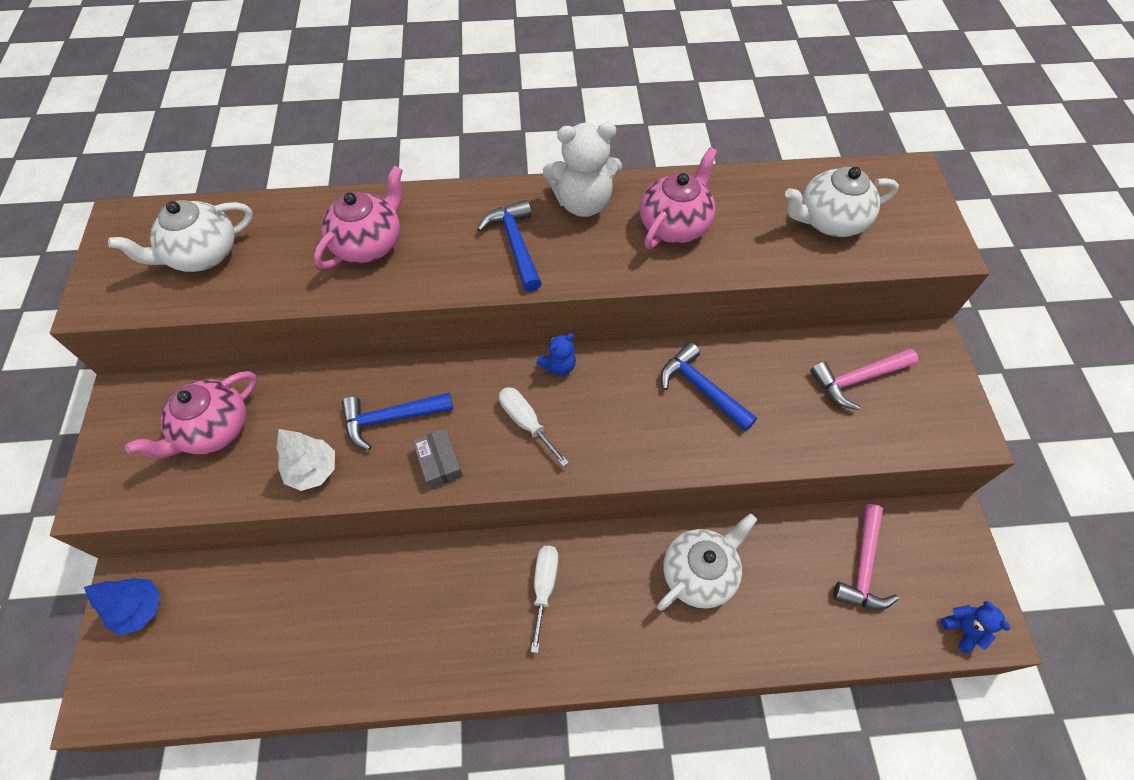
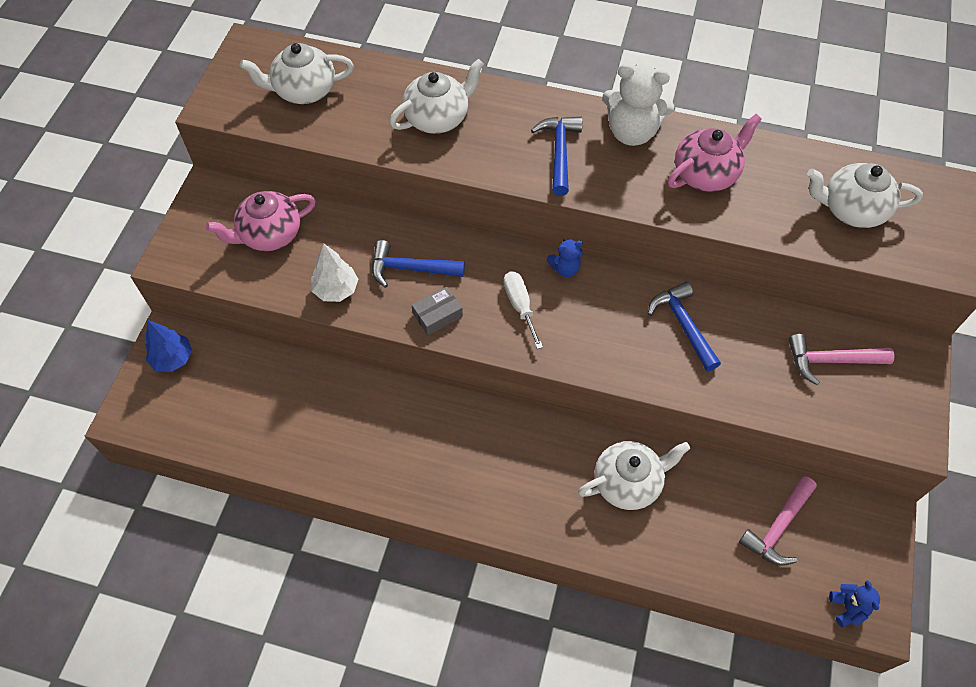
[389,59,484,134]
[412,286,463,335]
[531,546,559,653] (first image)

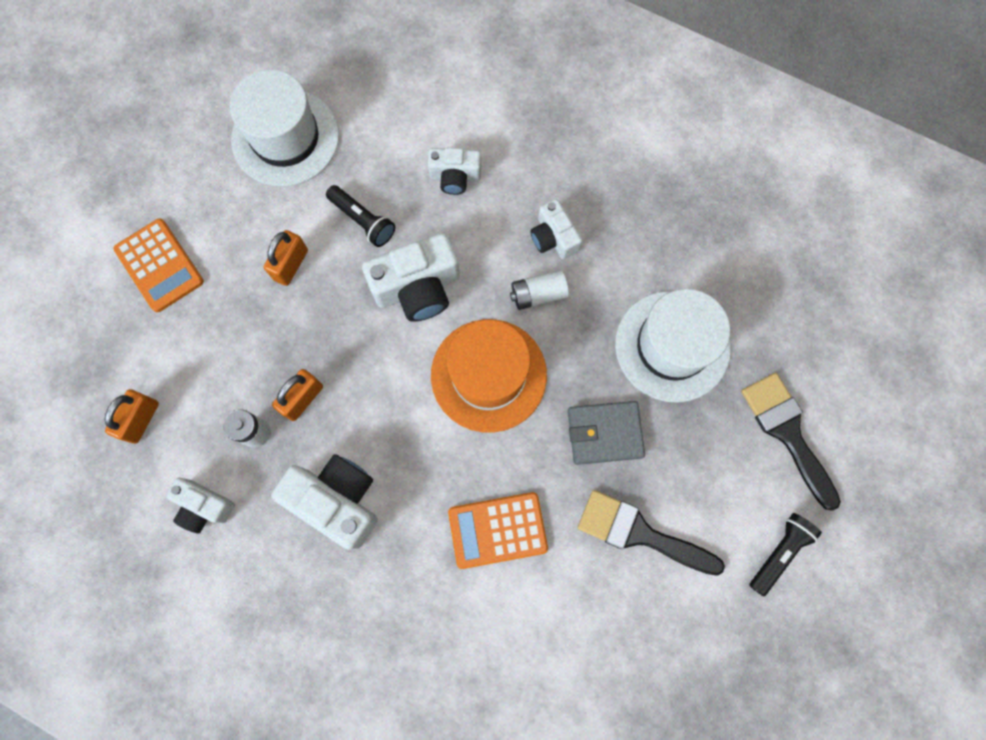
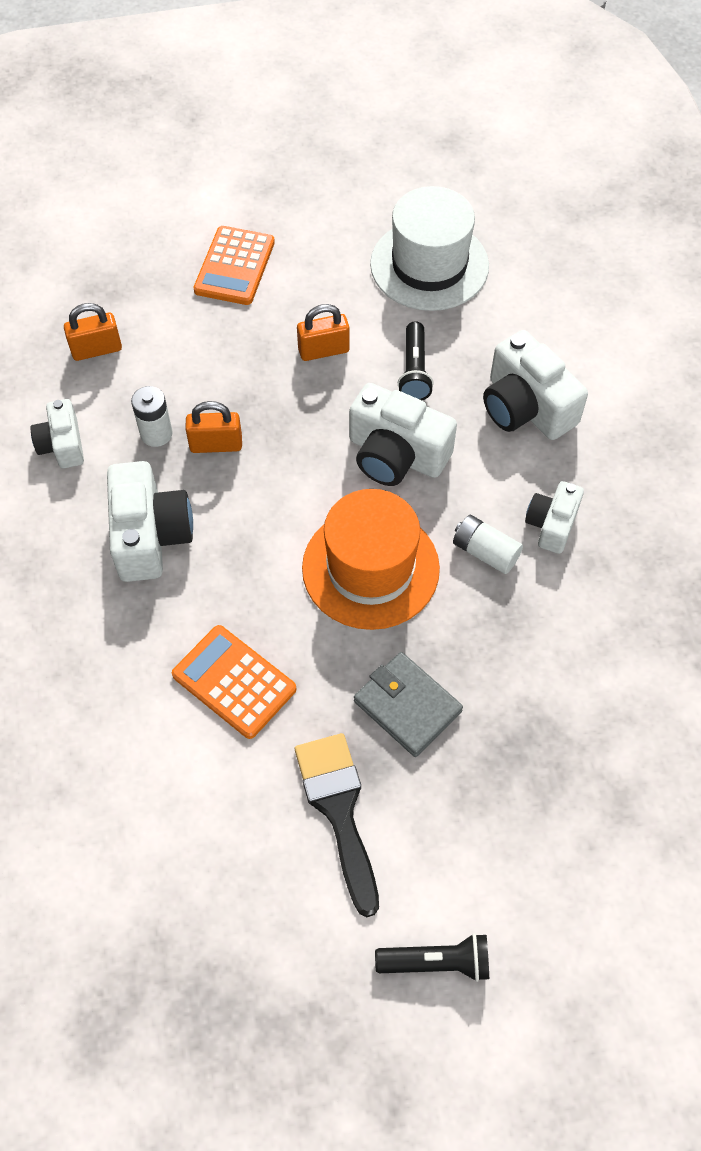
[483,330,588,440]
[615,289,731,403] (first image)
[741,373,841,511] (first image)

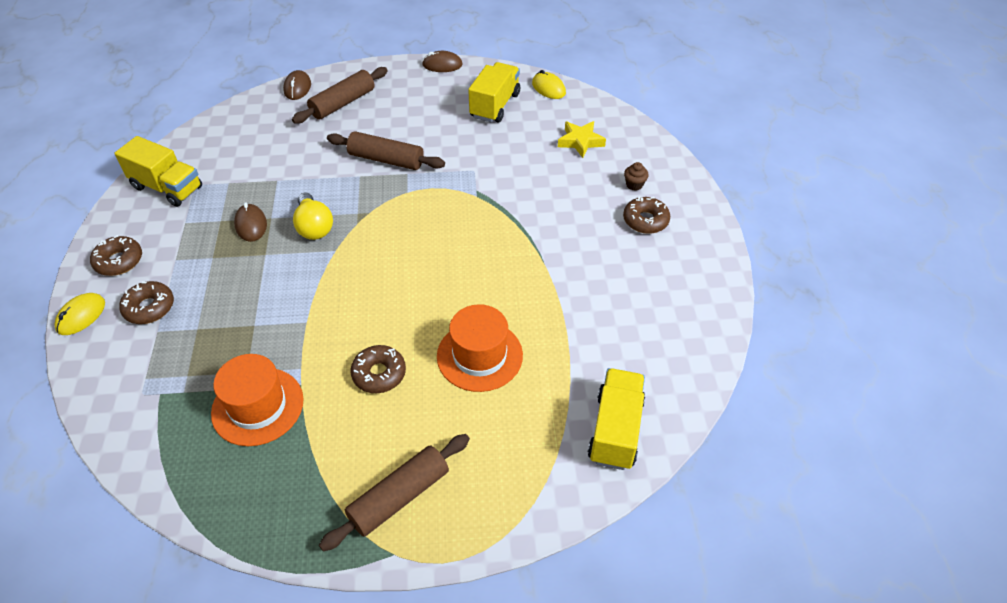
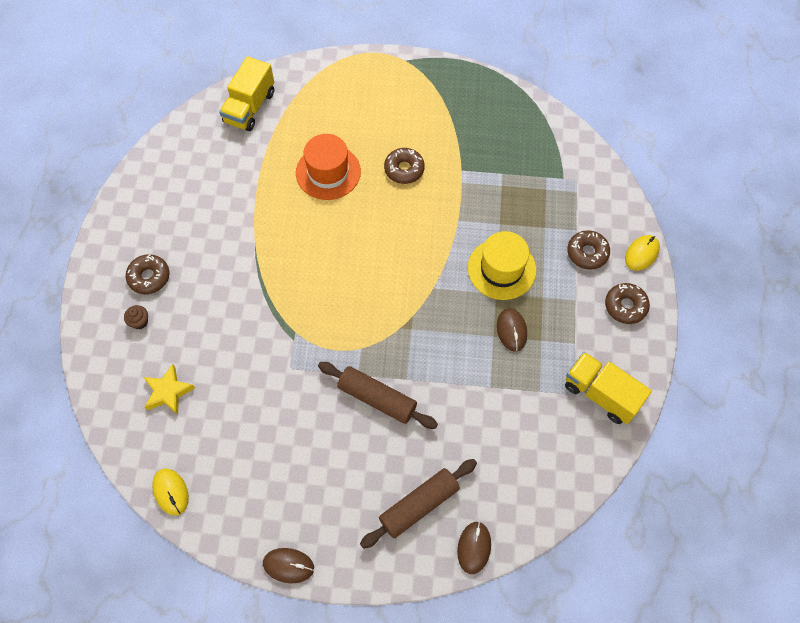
[211,354,304,446] (first image)
[293,192,333,240] (first image)
[319,434,470,551] (first image)
[468,62,520,122] (first image)
[468,231,536,300]

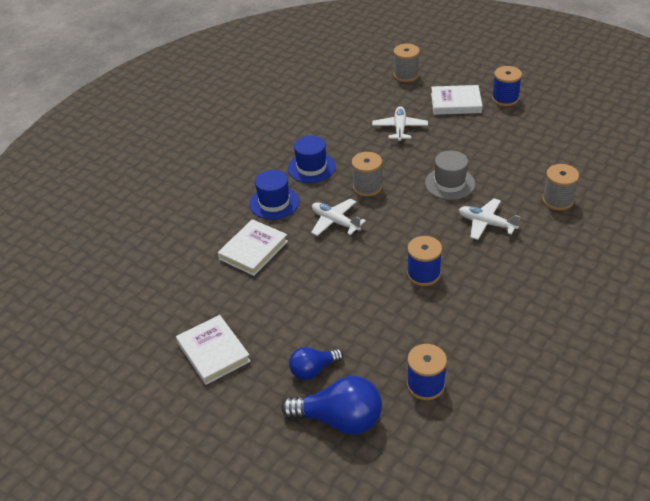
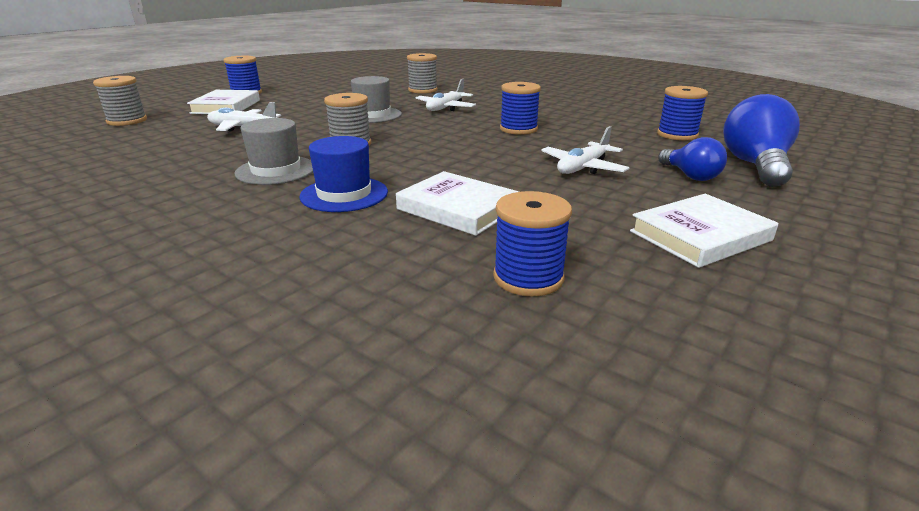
[234,118,313,185]
[541,126,629,174]
[493,191,572,296]

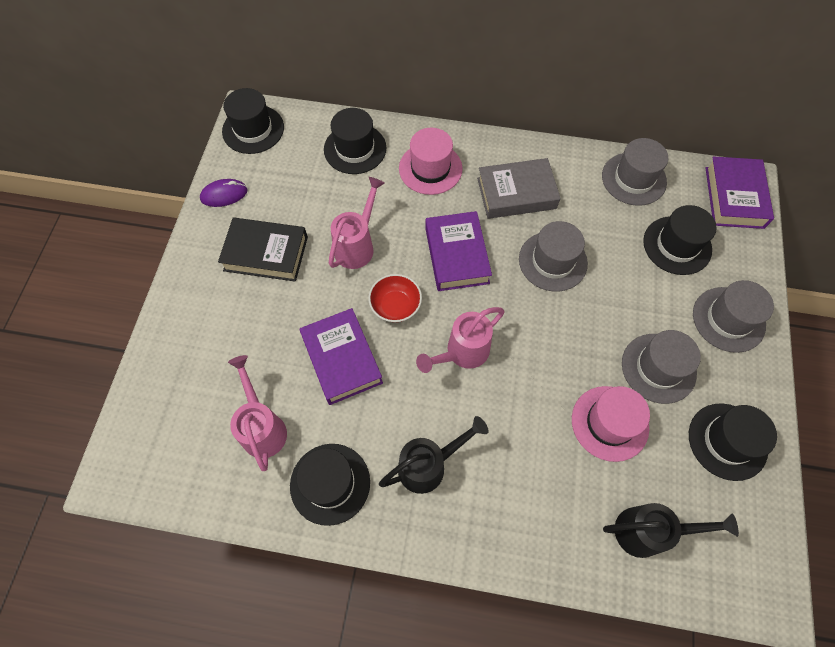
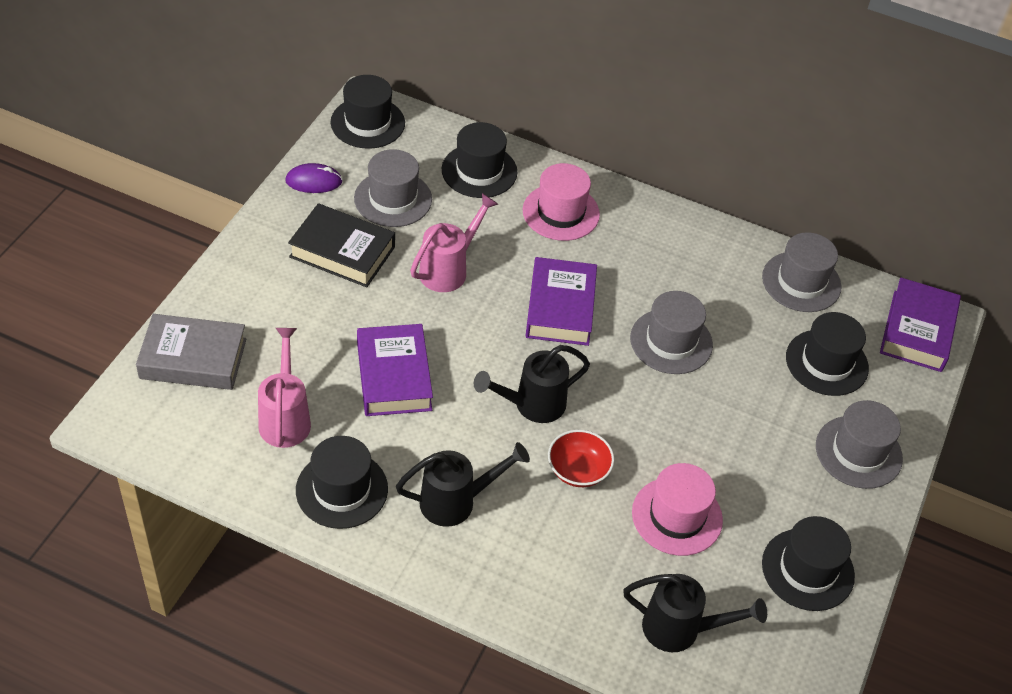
[548,430,614,487]
[474,345,590,423]
[136,314,246,390]
[354,149,432,227]

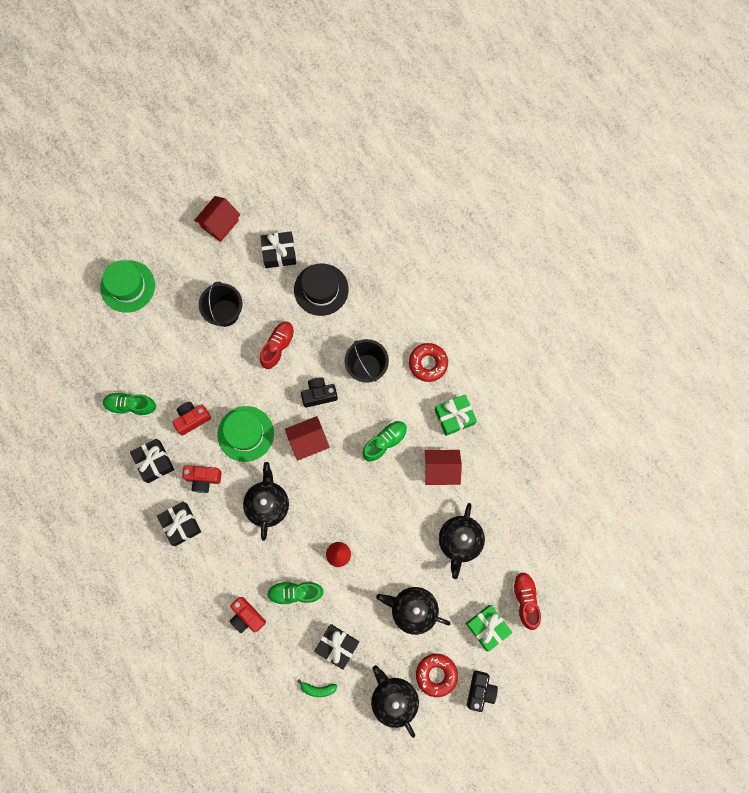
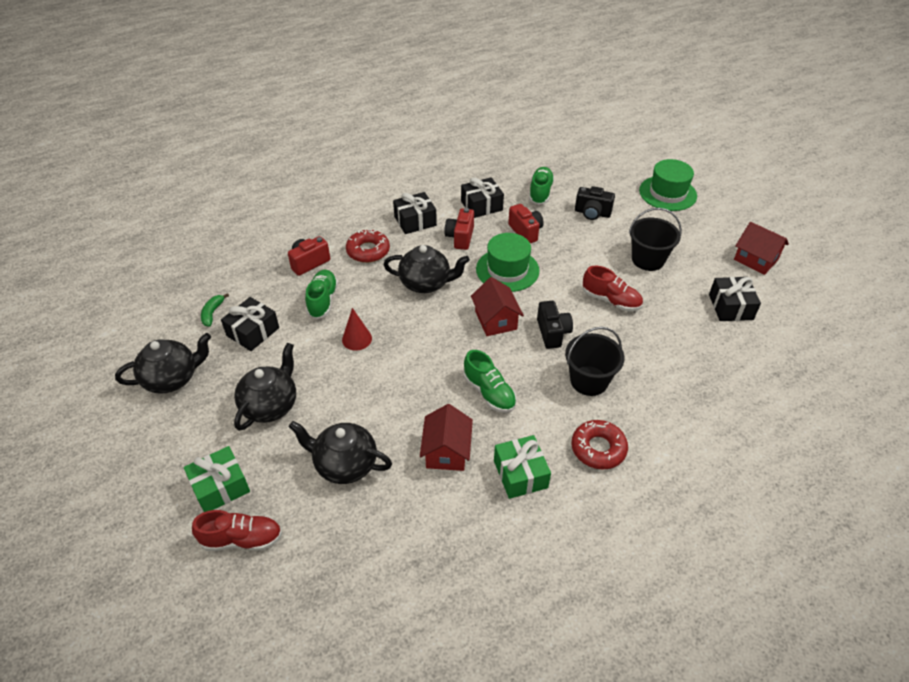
[294,264,349,316] (first image)
[346,229,390,263]
[575,186,615,220]

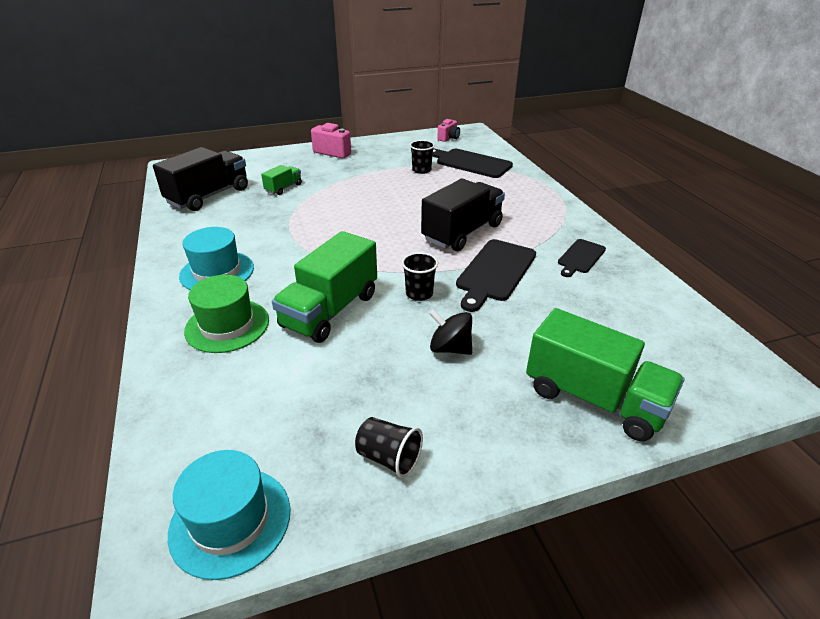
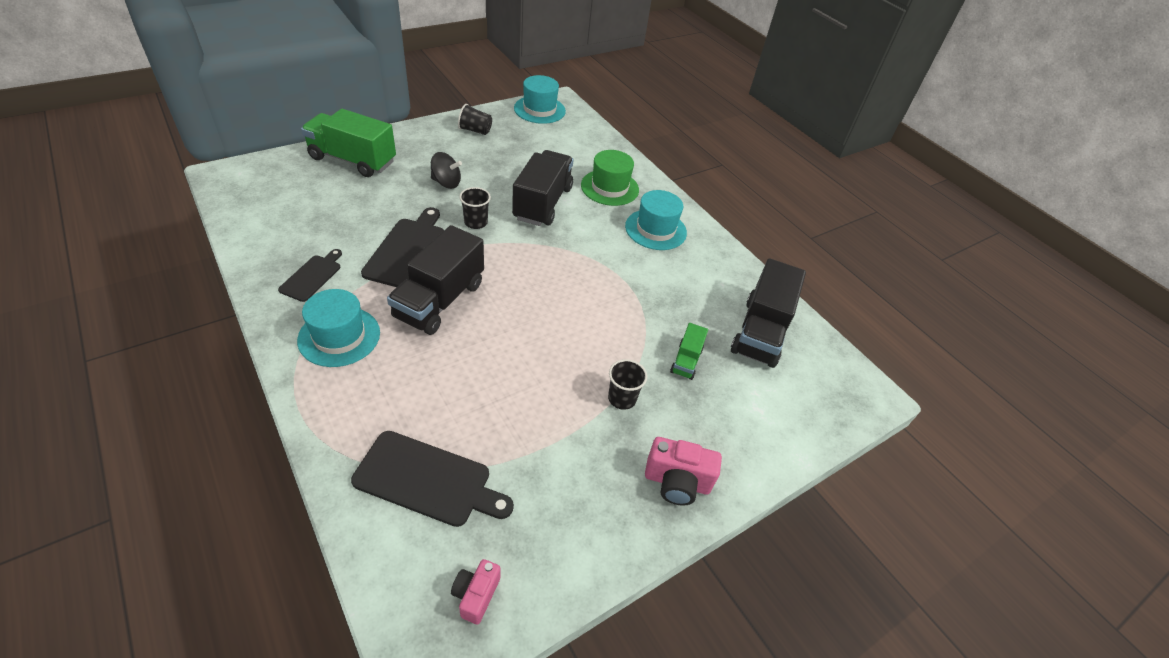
[512,150,574,226]
[608,359,647,410]
[297,289,380,367]

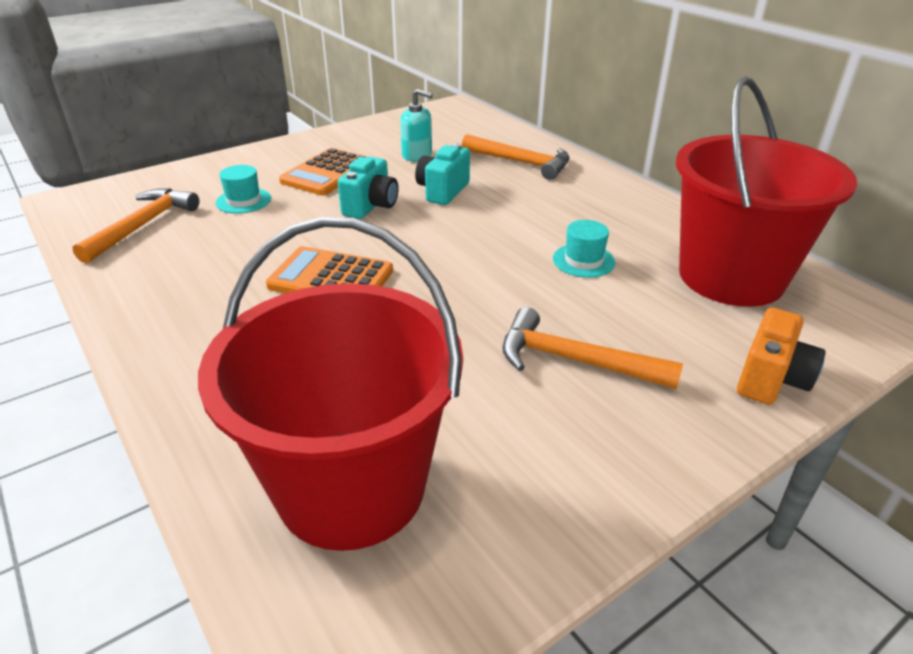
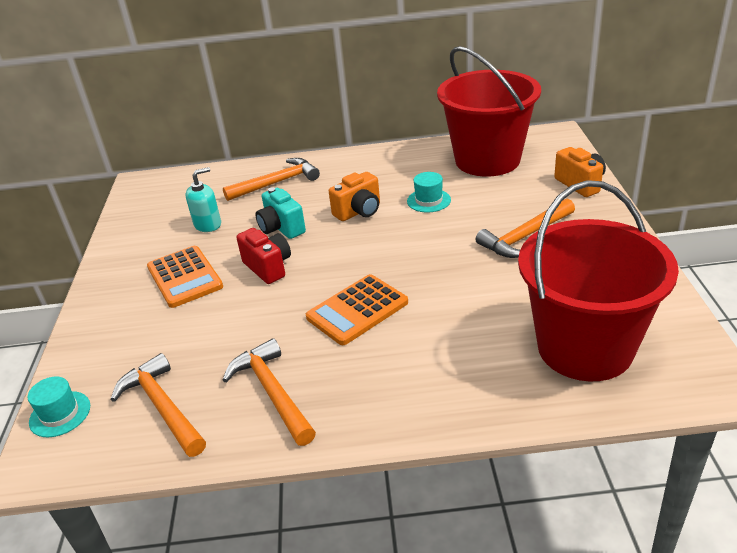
[27,376,90,437]
[236,228,291,284]
[223,338,316,446]
[329,172,380,221]

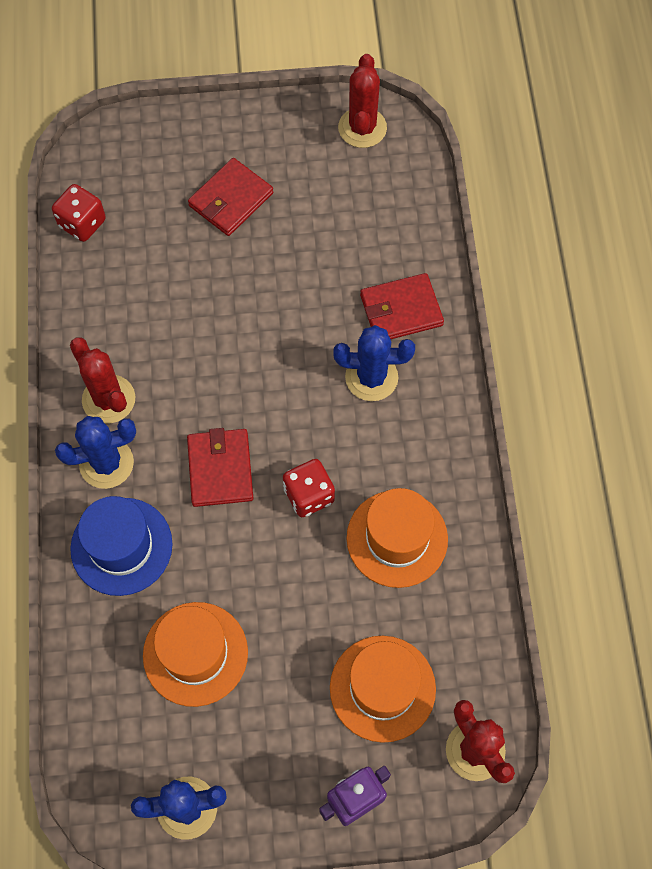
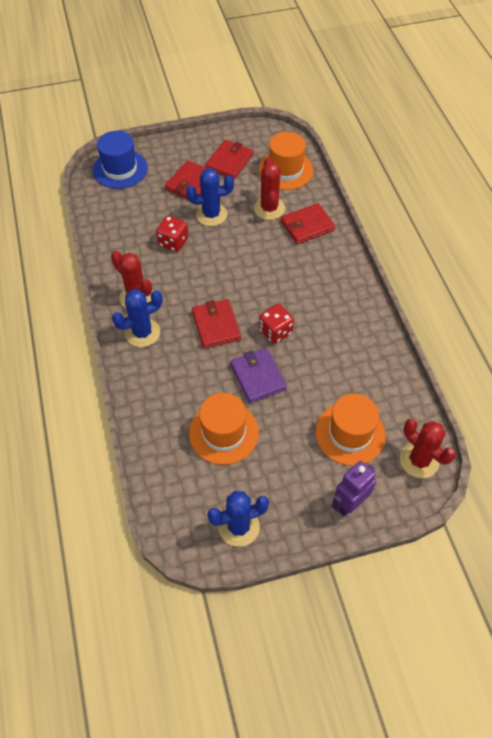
[156,216,188,252]
[93,131,148,189]
[186,168,234,226]
[254,157,285,220]
[258,132,314,190]
[205,140,253,179]
[230,348,287,403]

